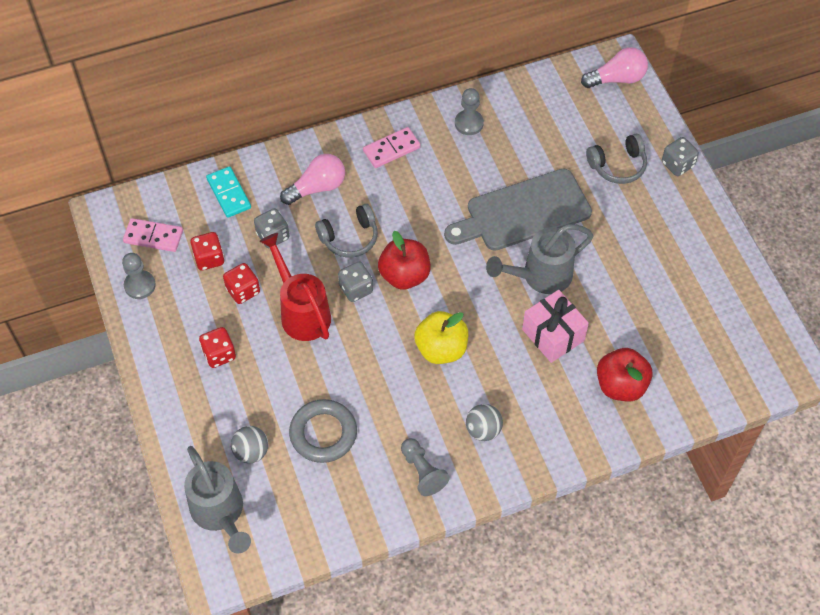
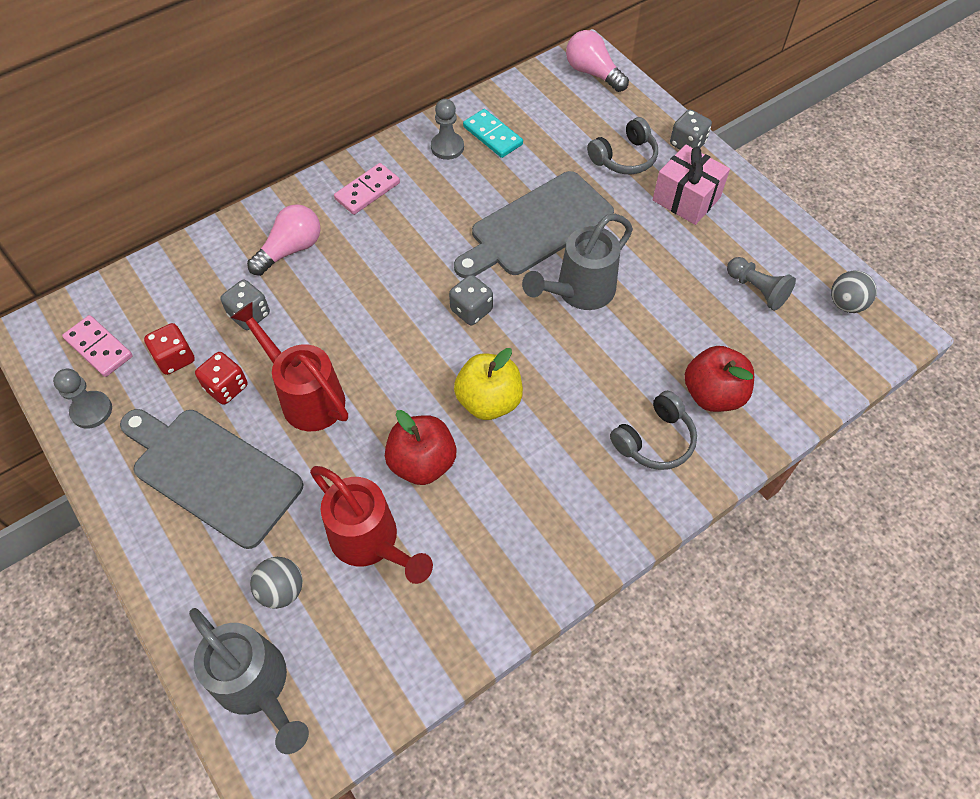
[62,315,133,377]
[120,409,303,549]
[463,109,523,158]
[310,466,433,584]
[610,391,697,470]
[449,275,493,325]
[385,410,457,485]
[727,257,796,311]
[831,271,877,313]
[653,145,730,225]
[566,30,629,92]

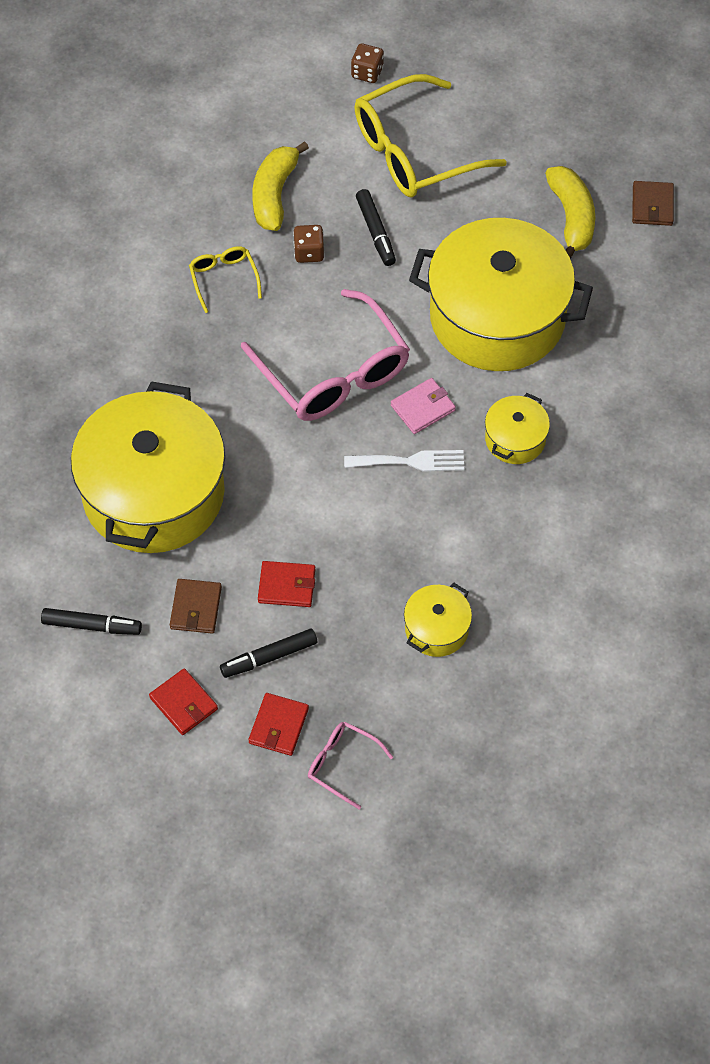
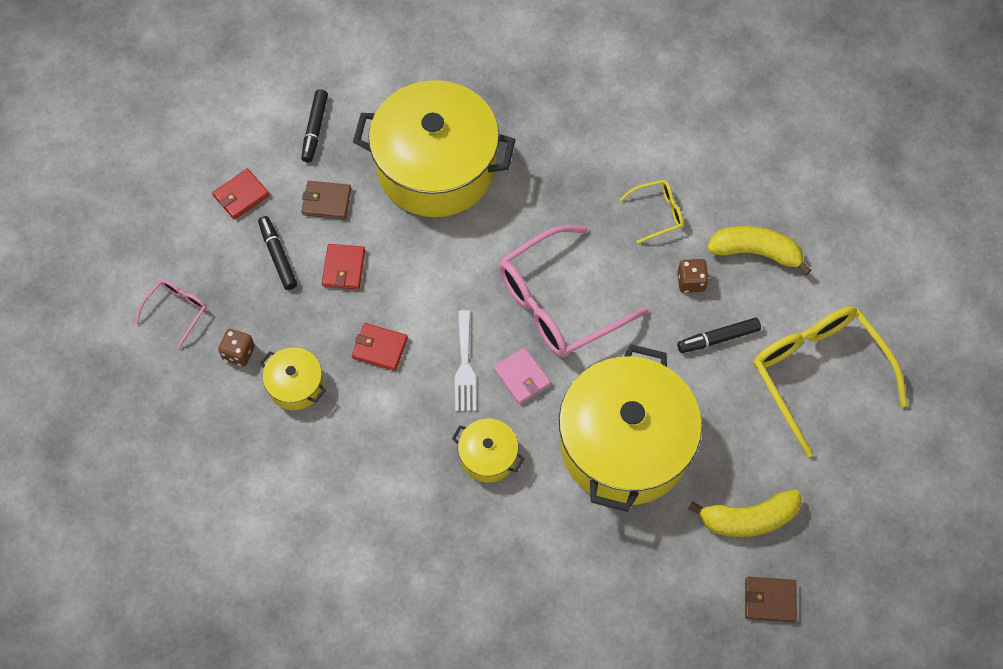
[352,323,408,371]
[218,329,255,366]

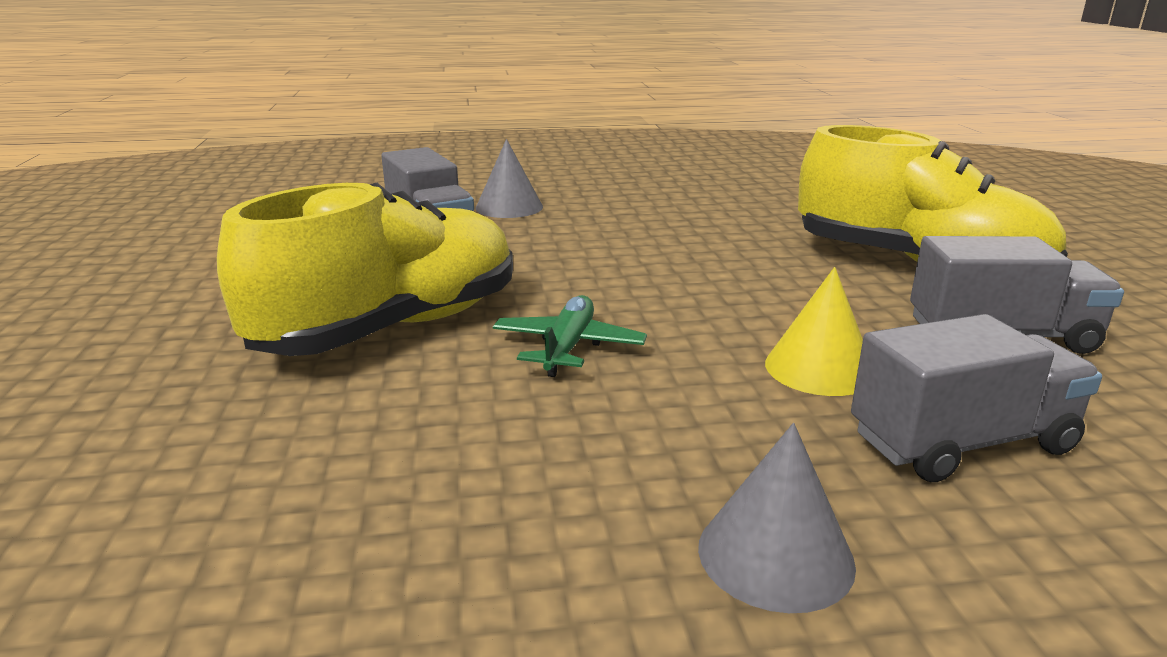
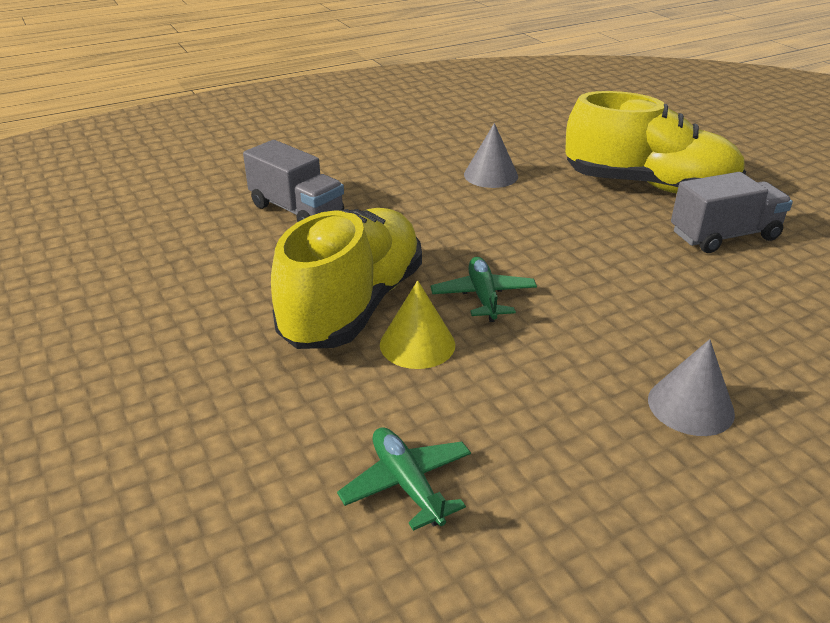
[464,123,518,188]
[380,280,455,369]
[851,314,1102,482] (first image)
[337,427,471,531]

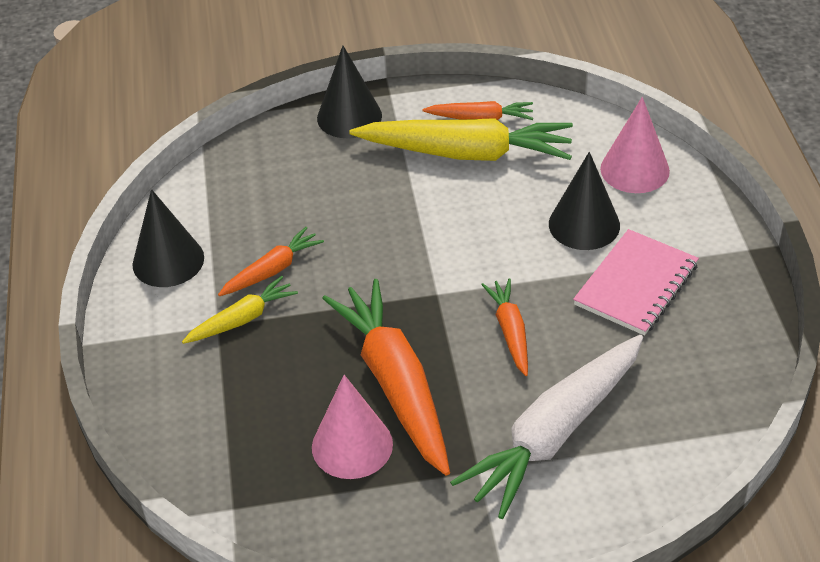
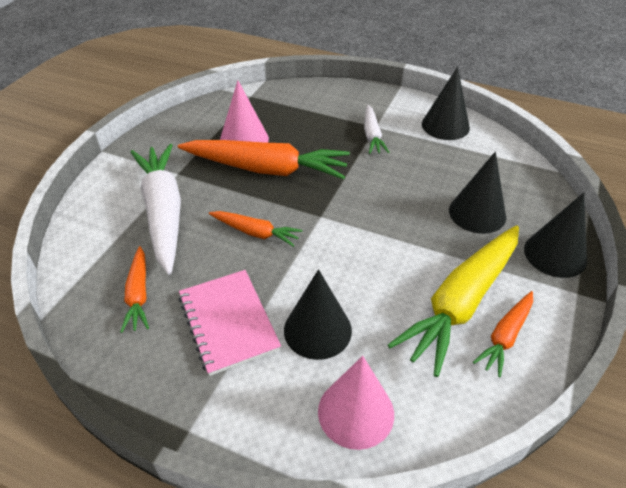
[364,105,389,154]
[120,246,149,333]
[449,152,506,234]

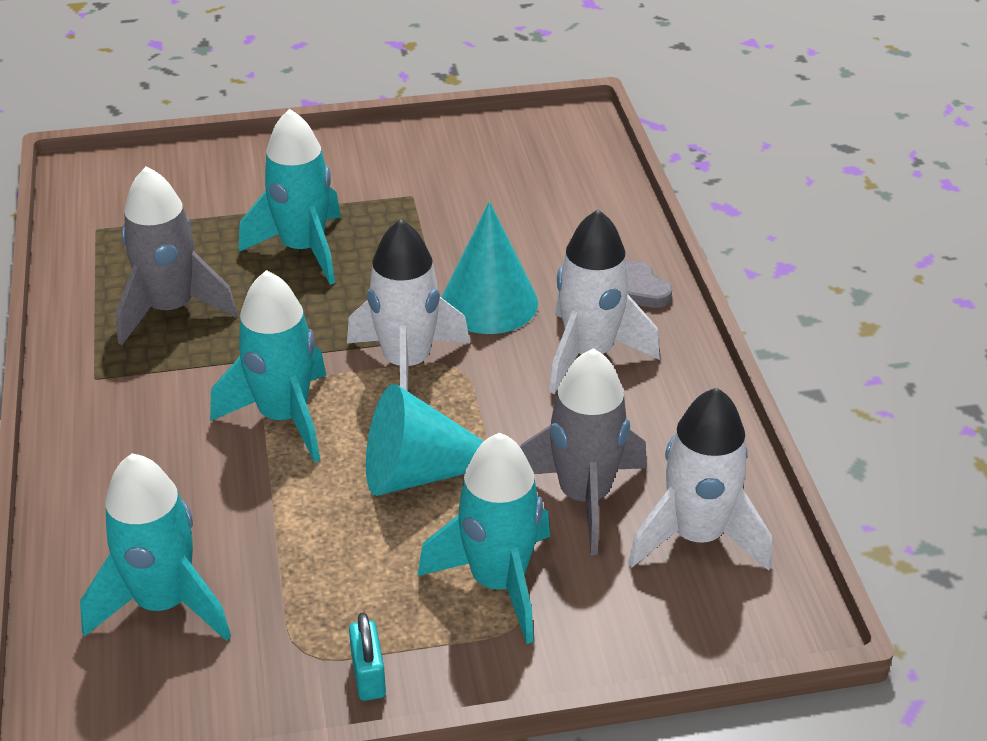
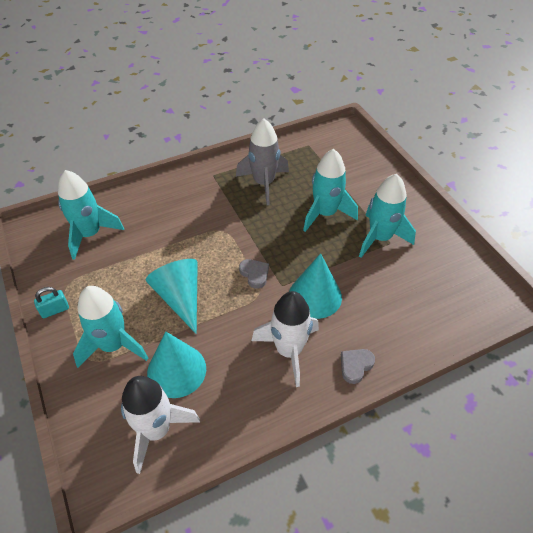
[359,174,416,258]
[239,259,269,289]
[147,332,206,398]

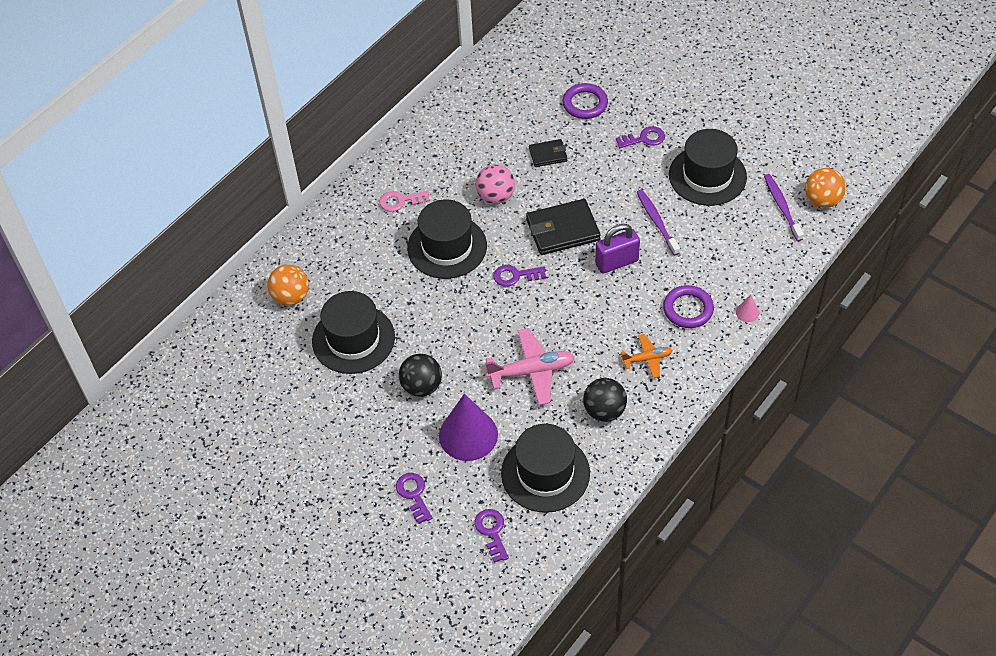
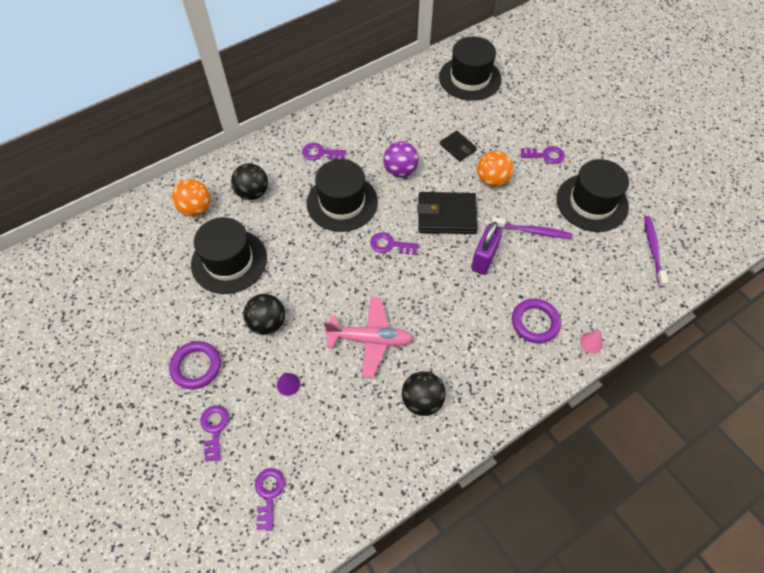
[302,143,346,160]
[277,373,300,396]
[383,141,419,177]
[439,36,502,101]
[440,131,477,161]
[169,341,221,389]
[471,222,503,275]
[621,334,672,378] (first image)
[491,217,573,239]
[477,151,514,187]
[231,163,268,200]

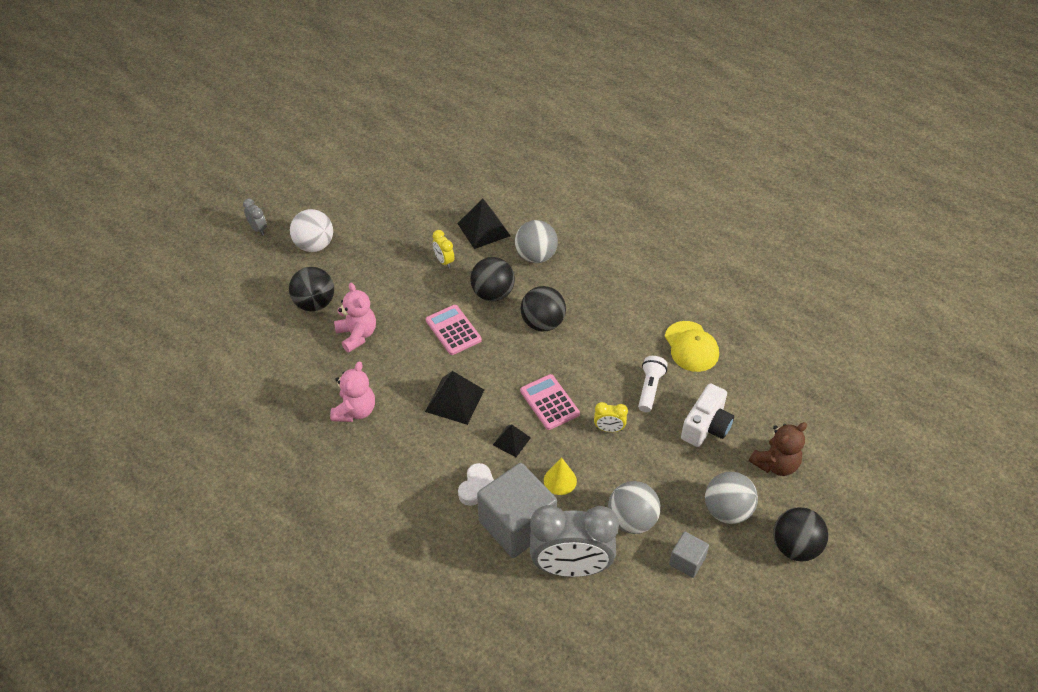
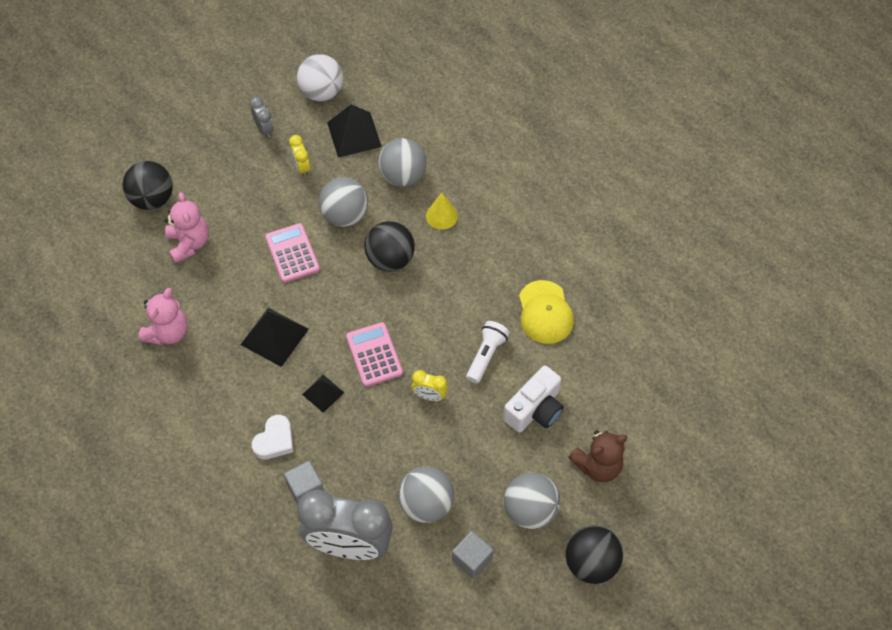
[250,97,274,138]
[297,54,343,101]
[319,177,368,227]
[284,461,324,504]
[426,193,458,230]

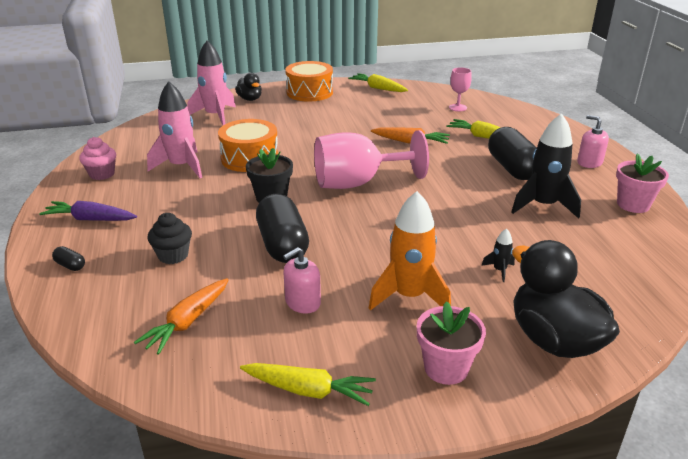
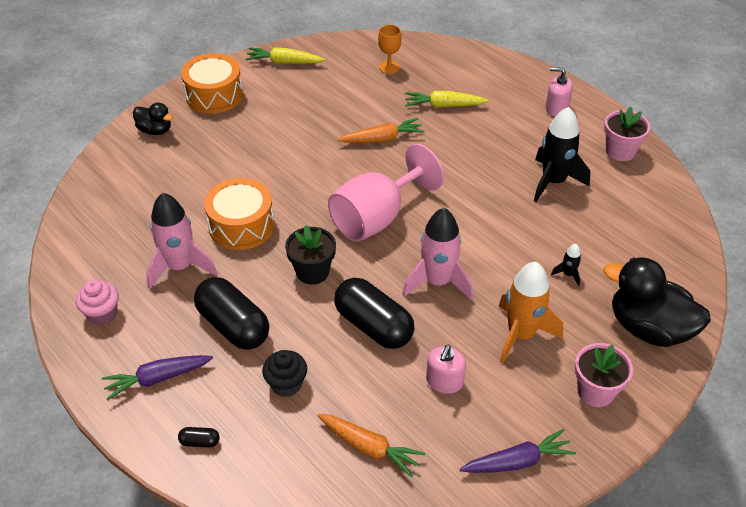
[317,414,425,477]
[402,208,473,300]
[460,429,576,473]
[378,25,402,74]
[194,277,269,350]

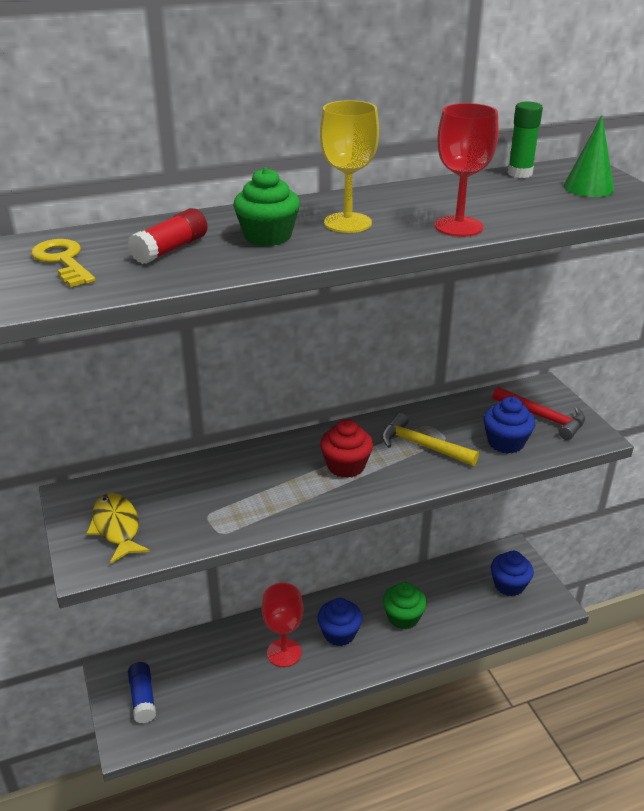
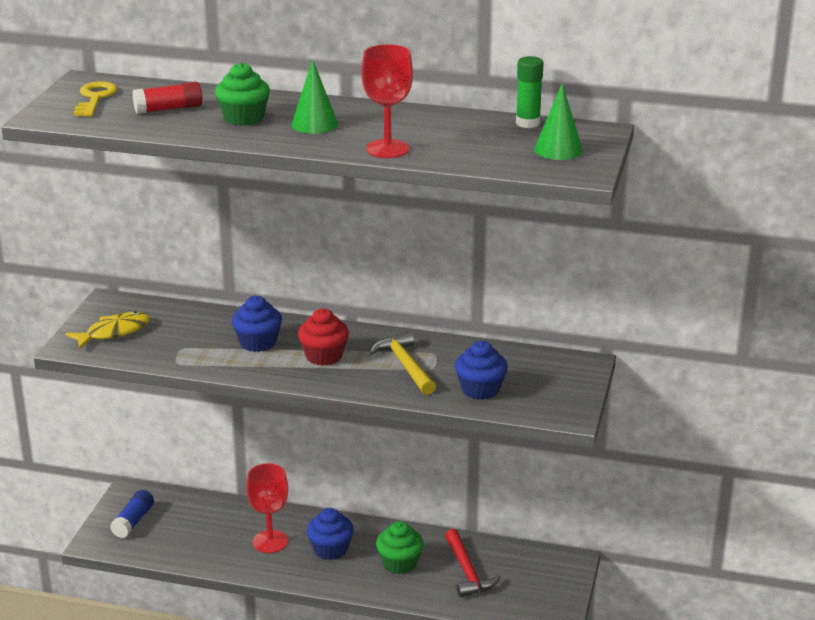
[65,311,150,349]
[291,59,338,134]
[232,296,282,352]
[445,529,501,597]

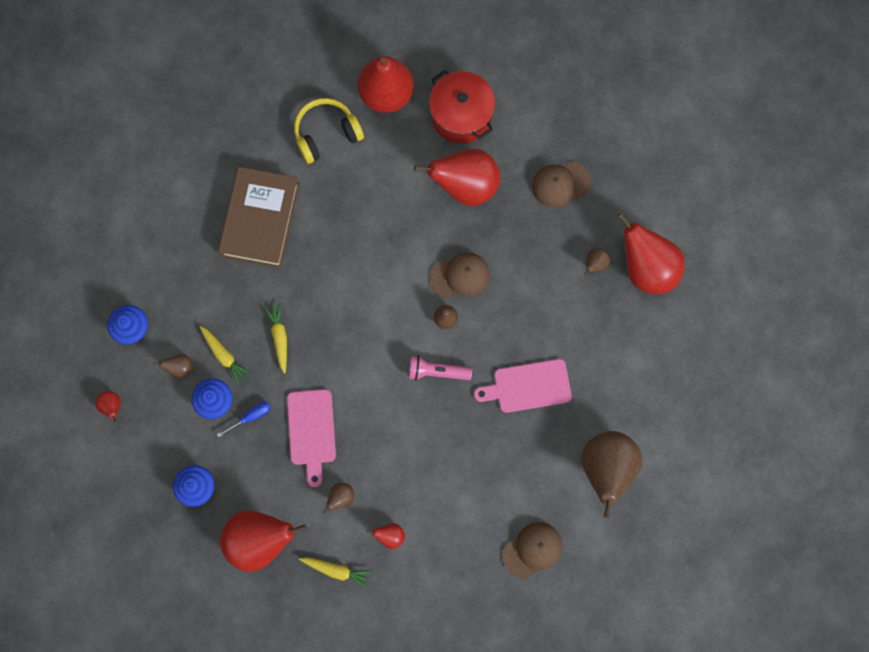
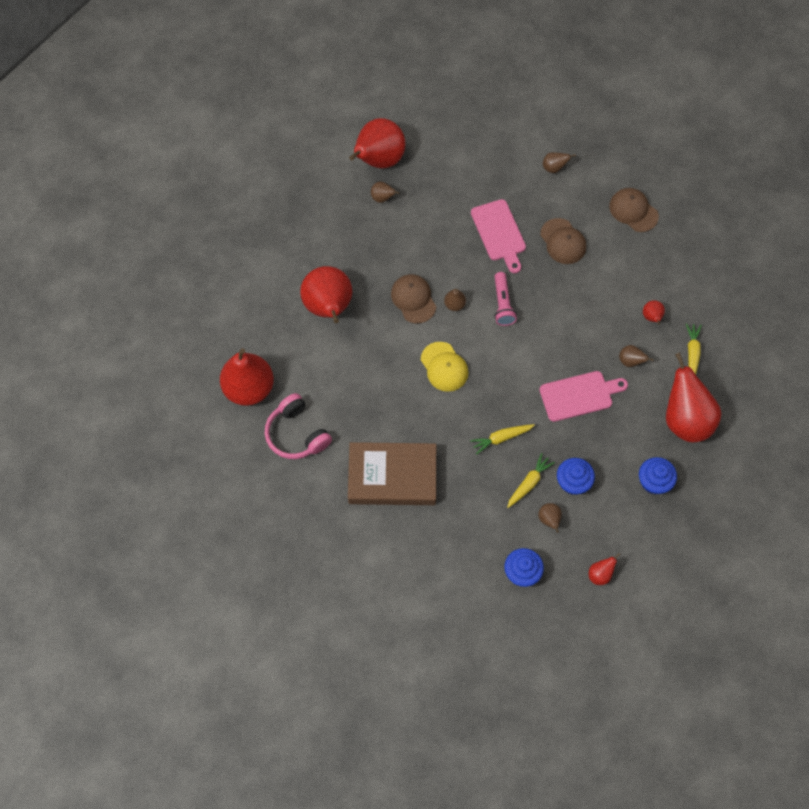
[217,402,271,437] (first image)
[265,393,332,459]
[429,70,495,143] (first image)
[540,218,586,264]
[543,152,576,173]
[421,342,468,392]

